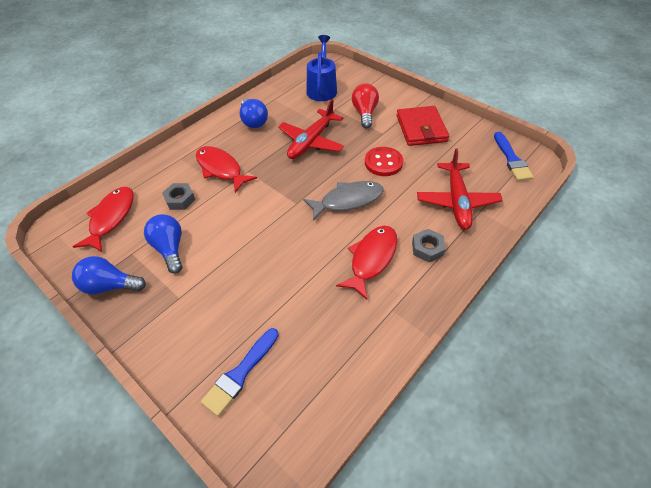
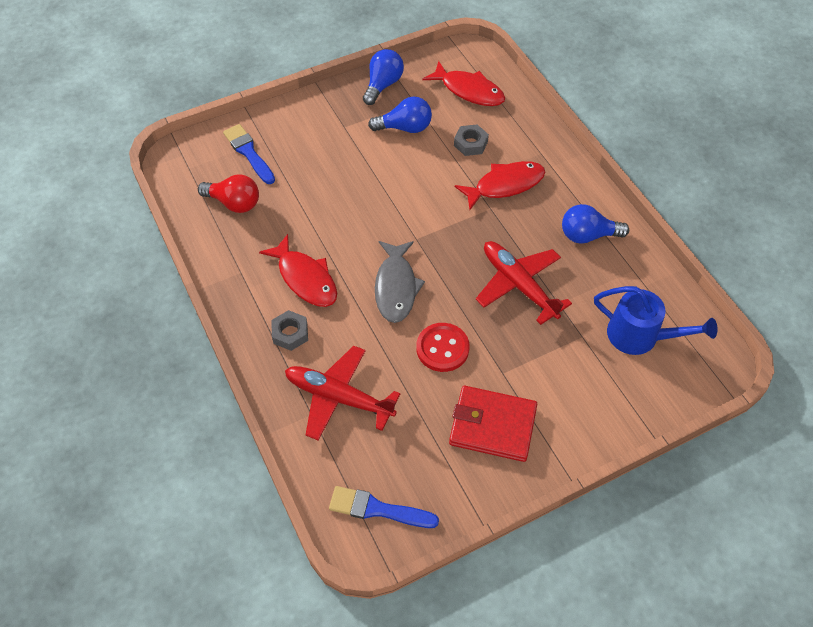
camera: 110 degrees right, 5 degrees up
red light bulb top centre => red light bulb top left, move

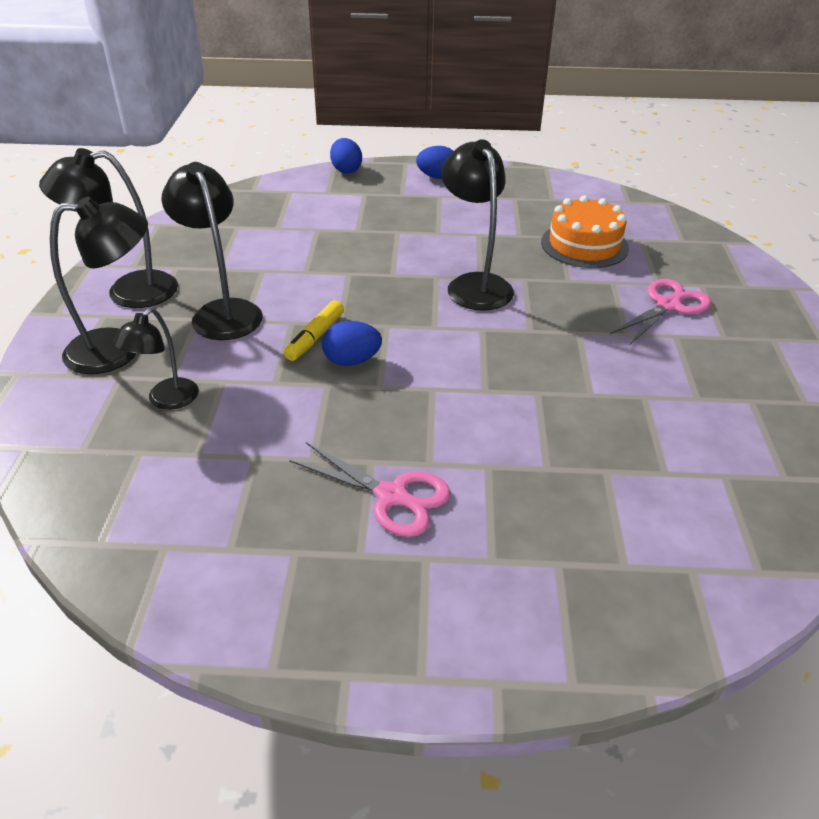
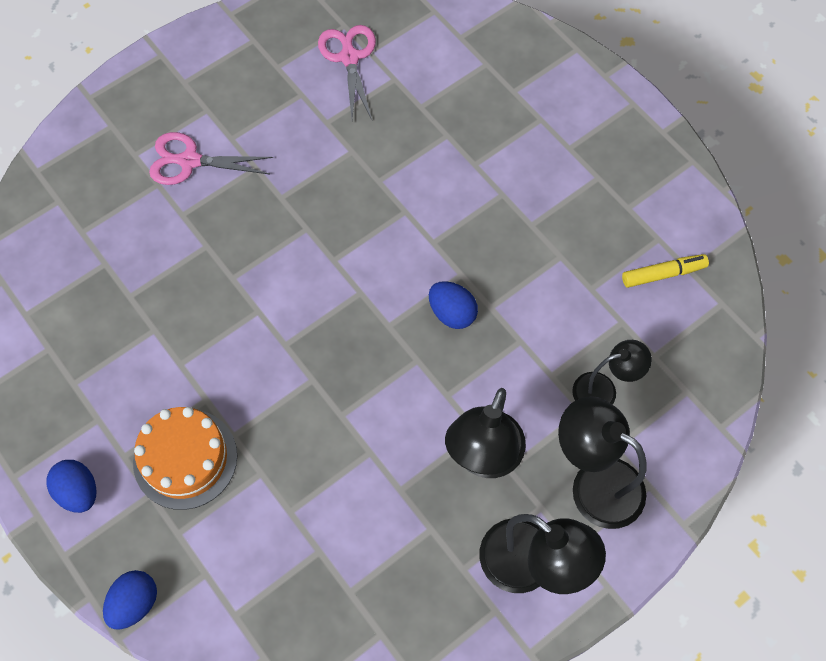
camera: 130 degrees left, 25 degrees up
black lamp (5th from left) top centre => nothing
orange cake top right => orange cake bottom left, move
yellow marker centre => yellow marker middle right, move
pink scissors (1st from left in the first image) centre => pink scissors (2nd from left) top centre, move

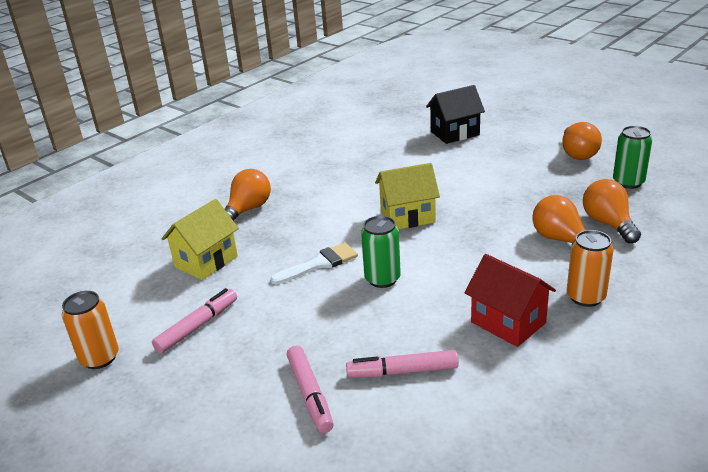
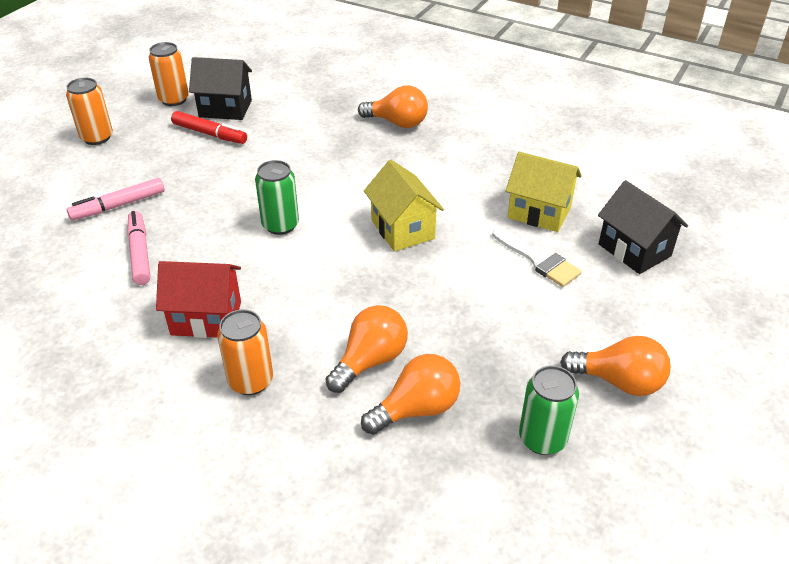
camera: 75 degrees right, 10 degrees up
orange light bulb (3rd from left in the first image) top right => orange light bulb (4th from left) middle right, 150 degrees counterclockwise
yellow house (1st from left in the first image) middle left => yellow house (2nd from left) middle right, move
white brush centre => white brush middle right, move
red house middle right => red house middle left, 60 degrees clockwise
pink marker (1st from left) bottom left => red marker top left
nothing => black house (1st from left) top left
nothing => orange can (1st from left) top left

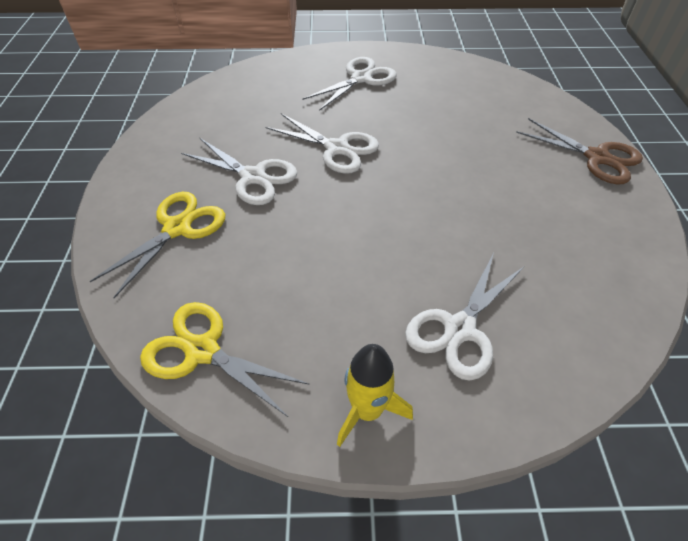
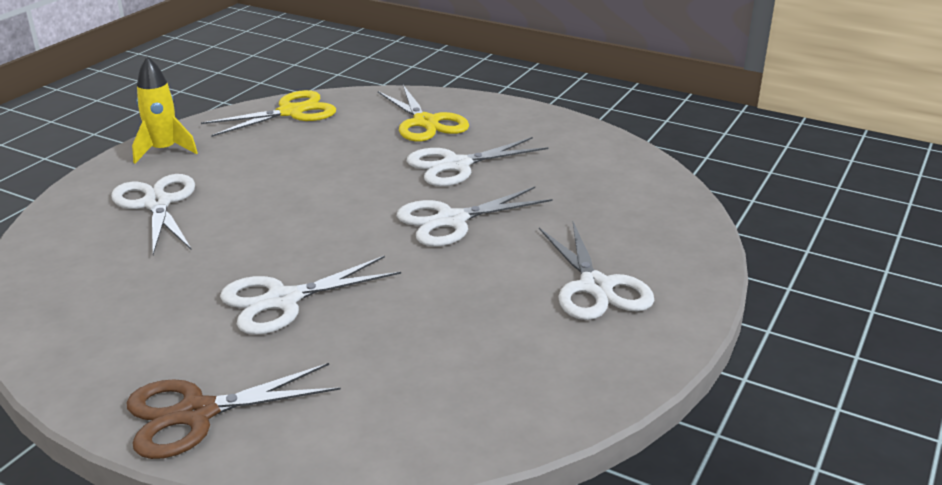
camera: 120 degrees right, 20 degrees down
nothing => white scissors (2nd from left) middle left

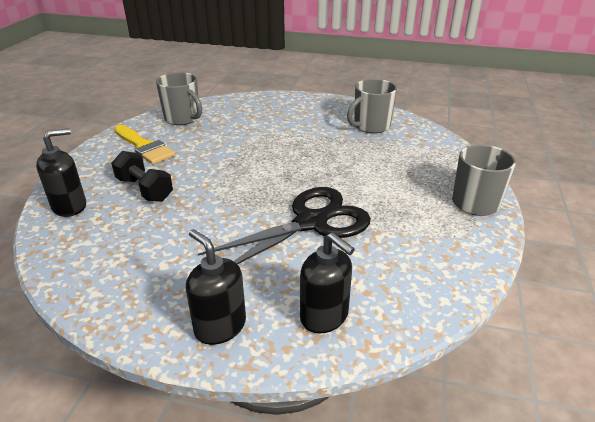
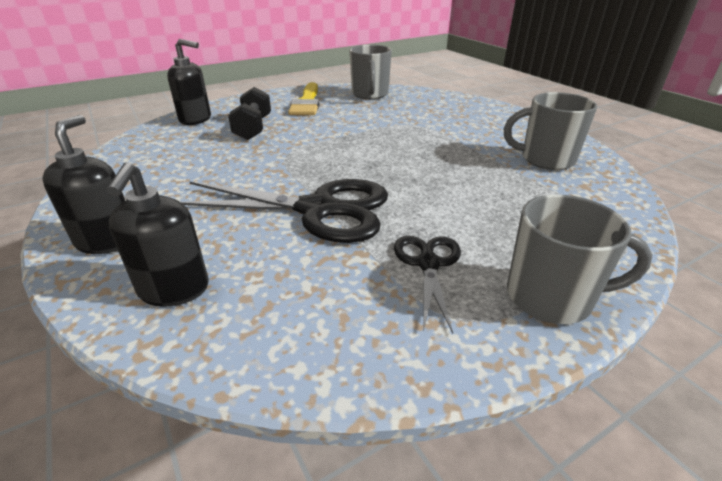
camera: 45 degrees right, 0 degrees up
nothing => black scissors (2nd from left) centre

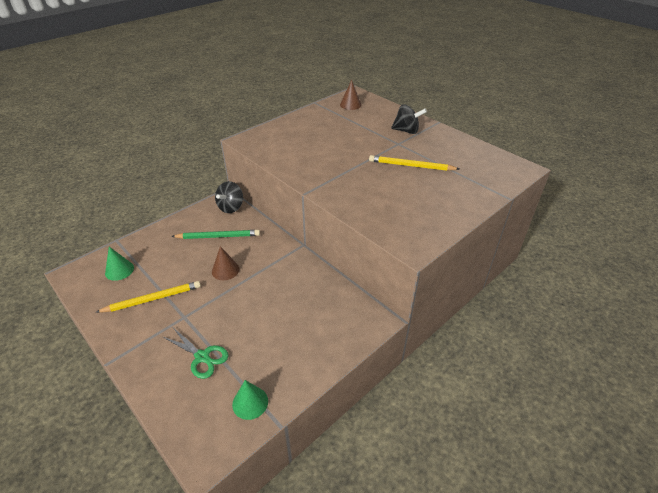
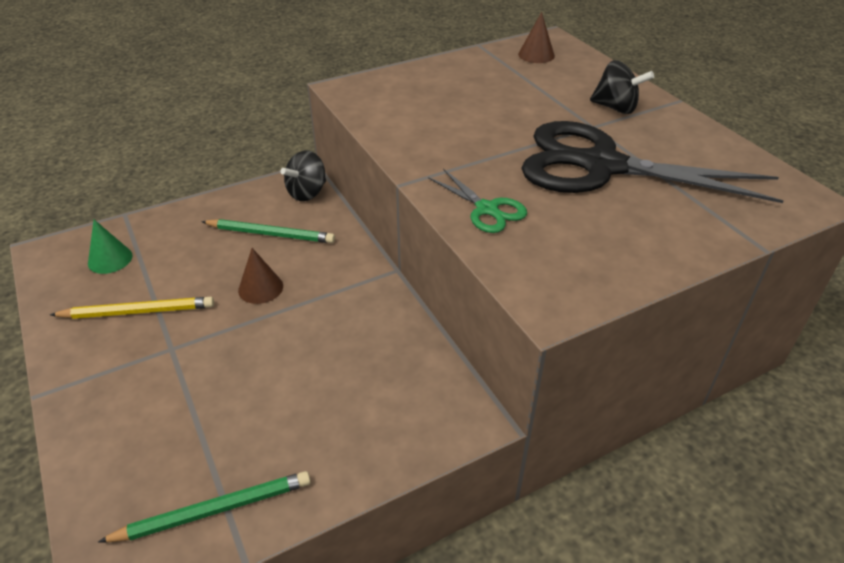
camera: 15 degrees right, 0 degrees up
yellow pencil (2nd from left) top centre => black scissors top right
green scissors bottom left => green scissors centre, move
green cone (2nd from left) bottom centre => green pencil (1st from left) bottom left

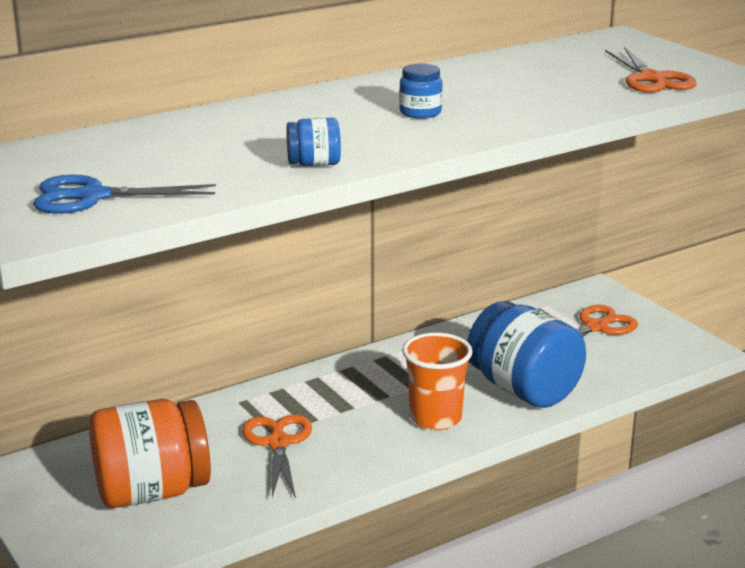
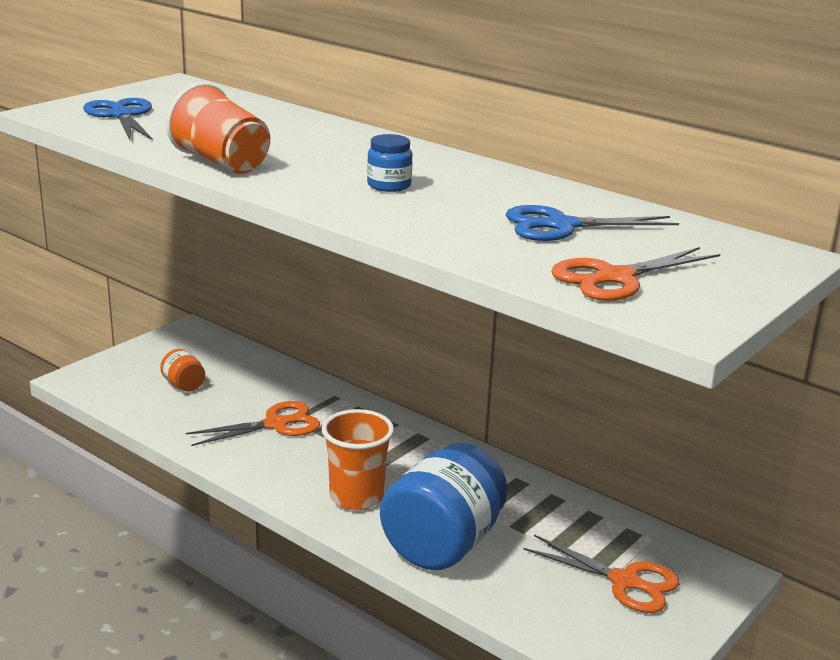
camera: 70 degrees right, 0 degrees up
blue jar (1st from left) top centre => orange cup (1st from left) top left
orange jar bottom left => orange jar middle left, x0.44
nothing => blue scissors (2nd from left) middle right

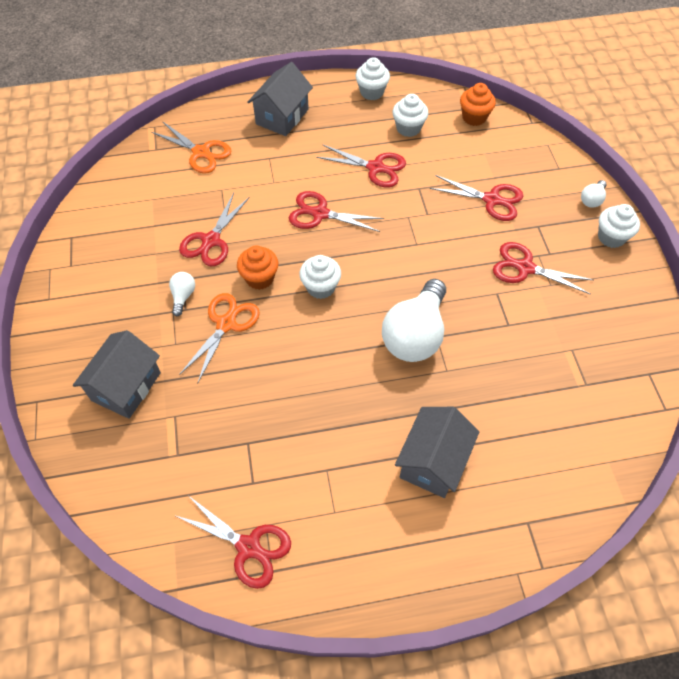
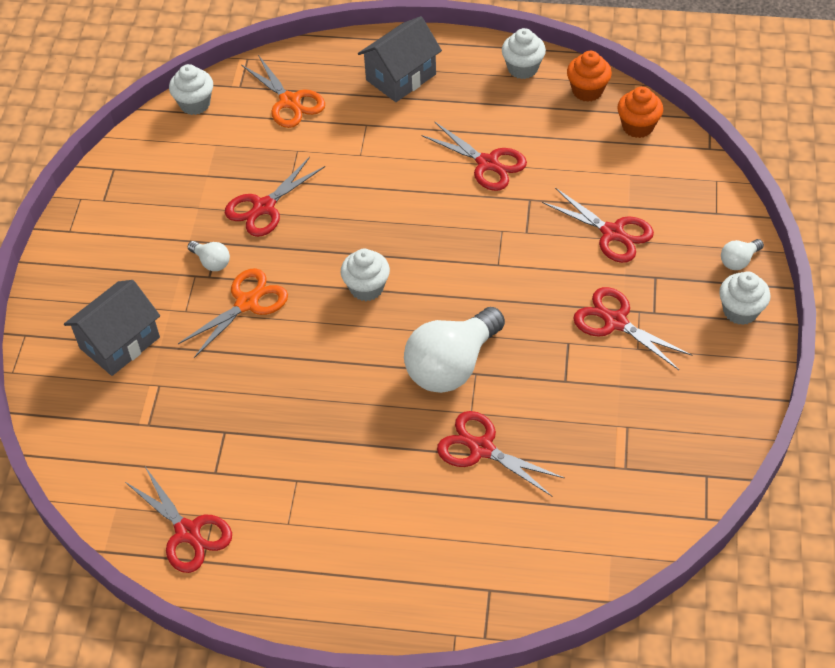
camera: 20 degrees right, 5 degrees down
white cupcake (3rd from left in the first image) top centre => white cupcake (1st from left) top left, move
red scissors (3rd from left in the first image) top centre => red scissors (4th from left) bottom centre, move
orange cupcake (1st from left) centre => orange cupcake (1st from left) top right, move
white light bulb (1st from left) middle left, 105 degrees clockwise
grey house (3rd from left) centre => nothing

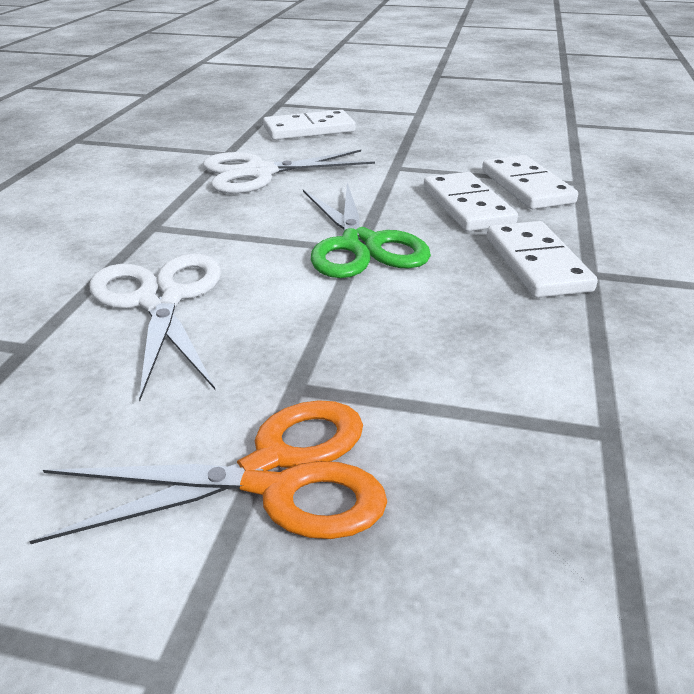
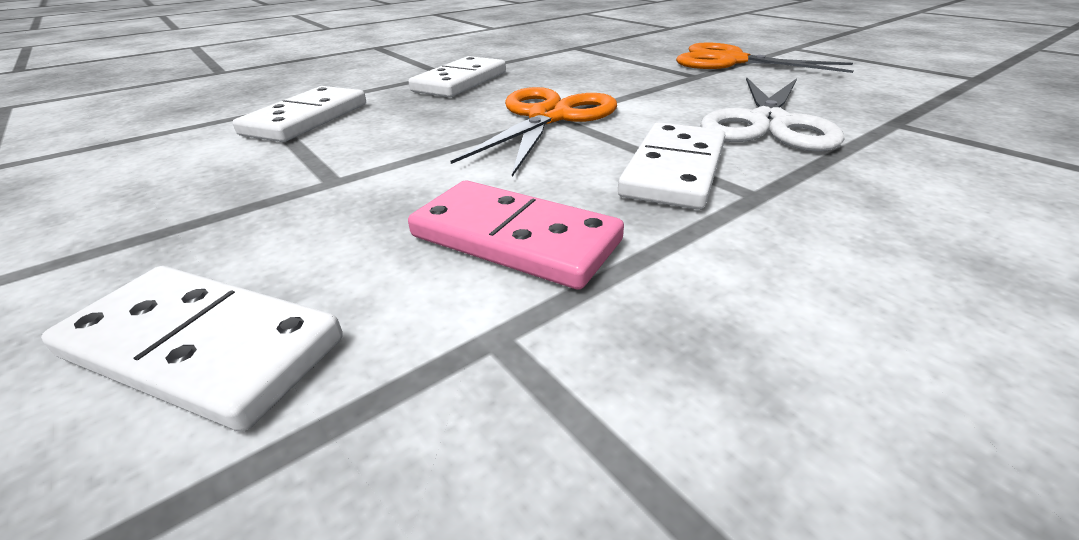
camera: 140 degrees left, 0 degrees up
white scissors (2nd from left) top centre => pink domino centre
white domino (2nd from left in the first image) top right => white domino (4th from left) top centre, move
green scissors top centre => orange scissors (1st from left) top centre

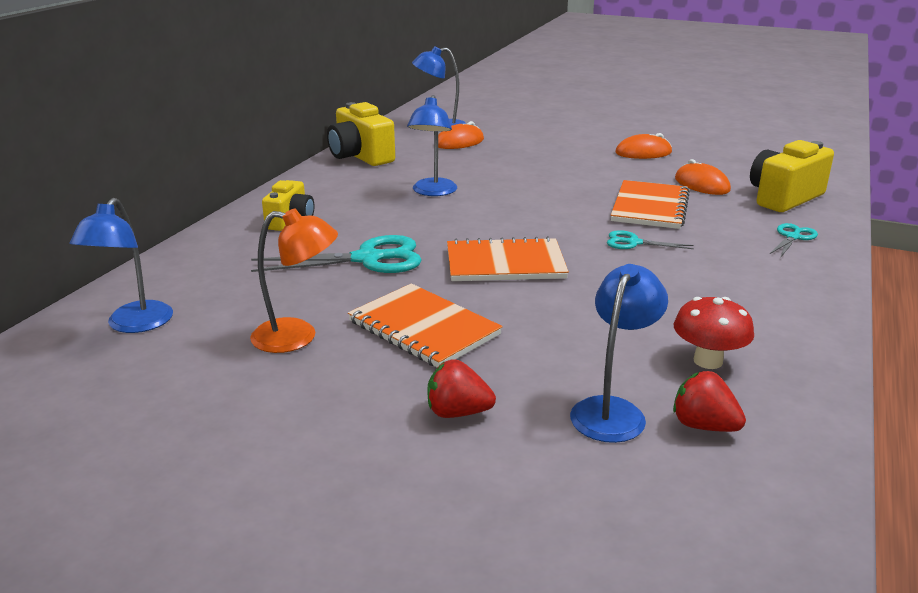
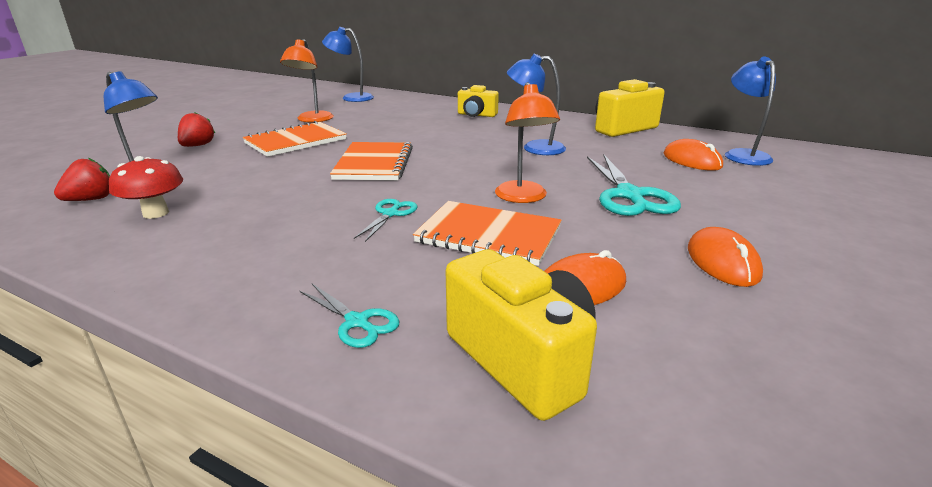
camera: 95 degrees right, 0 degrees up
turquoise scissors (1st from left in the first image) centre => turquoise scissors (3rd from left) middle right, move
nothing => orange lamp (2nd from left) top centre

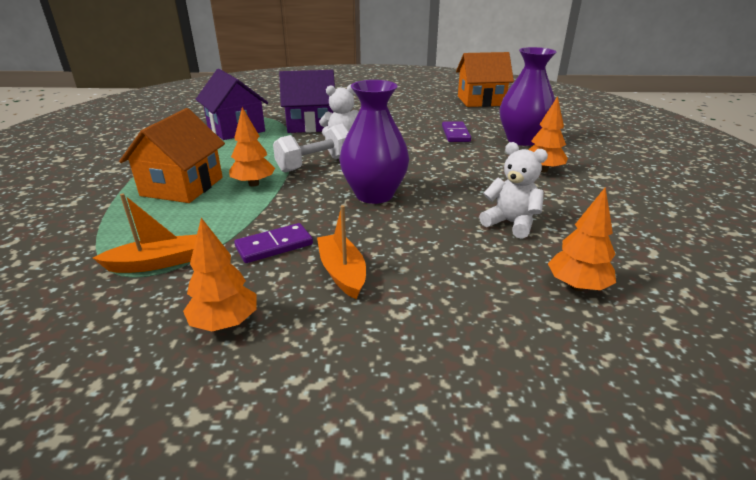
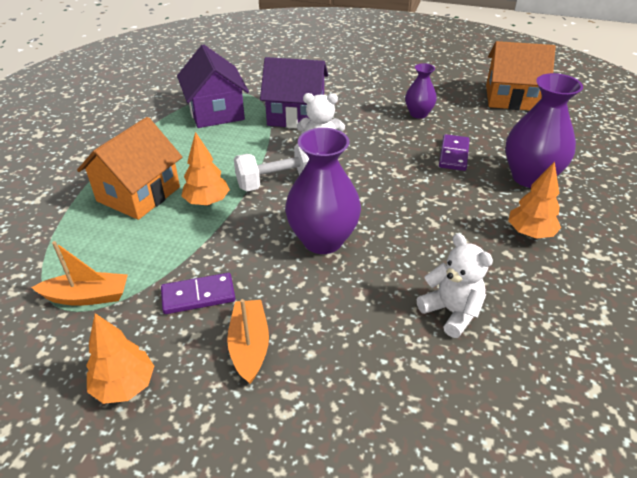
camera: 15 degrees right, 10 degrees up
orange tree (4th from left) middle right => nothing
nothing => purple vase (2nd from left) top centre

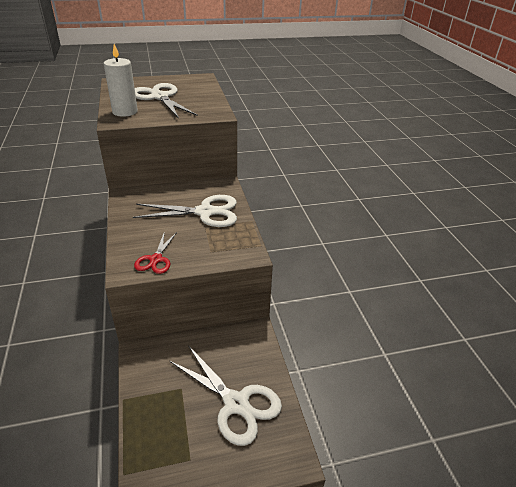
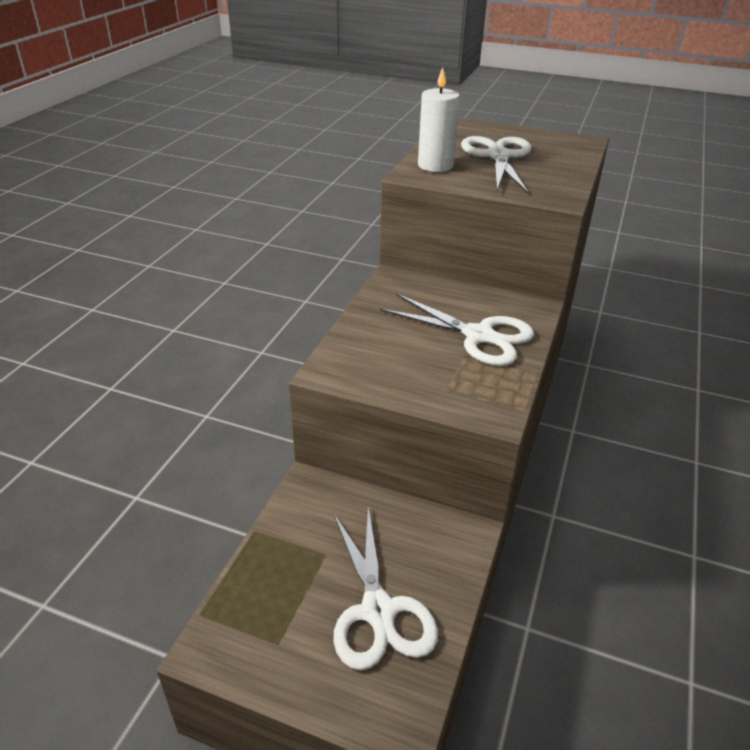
camera: 35 degrees right, 0 degrees up
red scissors middle left => nothing

